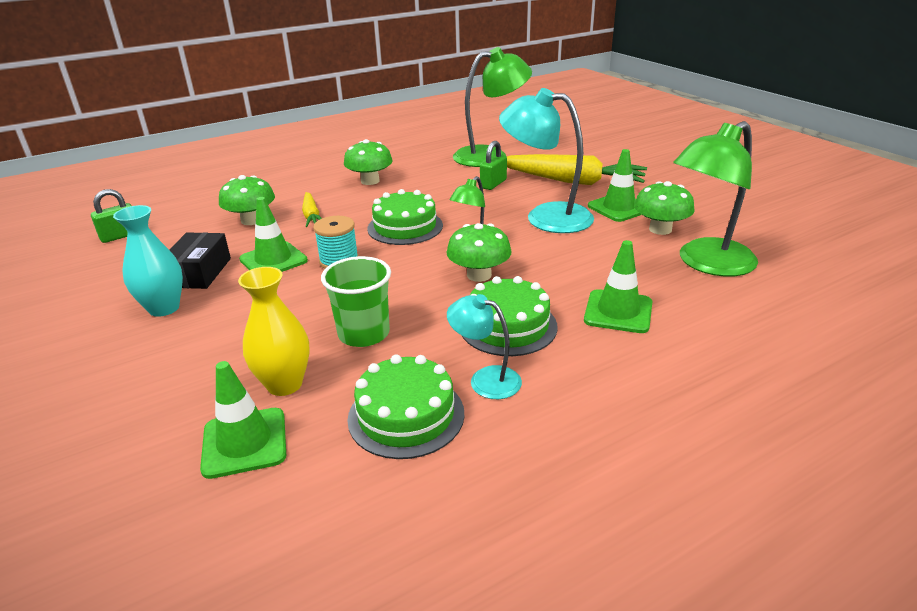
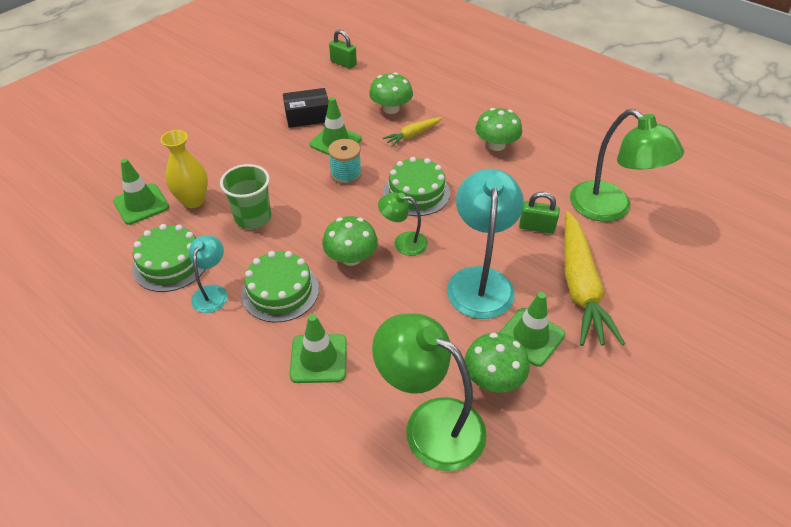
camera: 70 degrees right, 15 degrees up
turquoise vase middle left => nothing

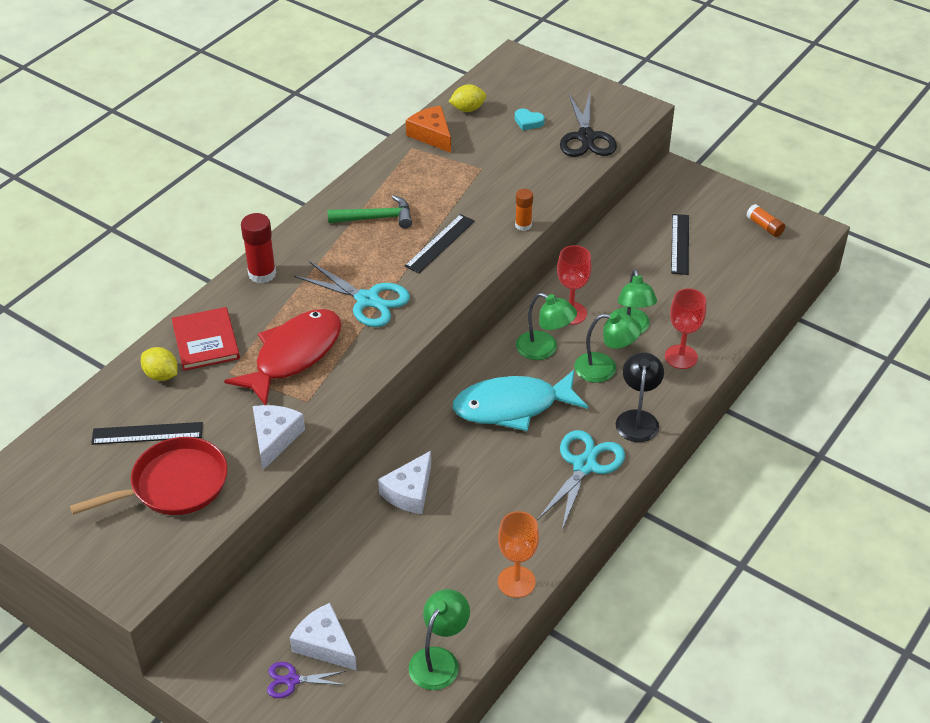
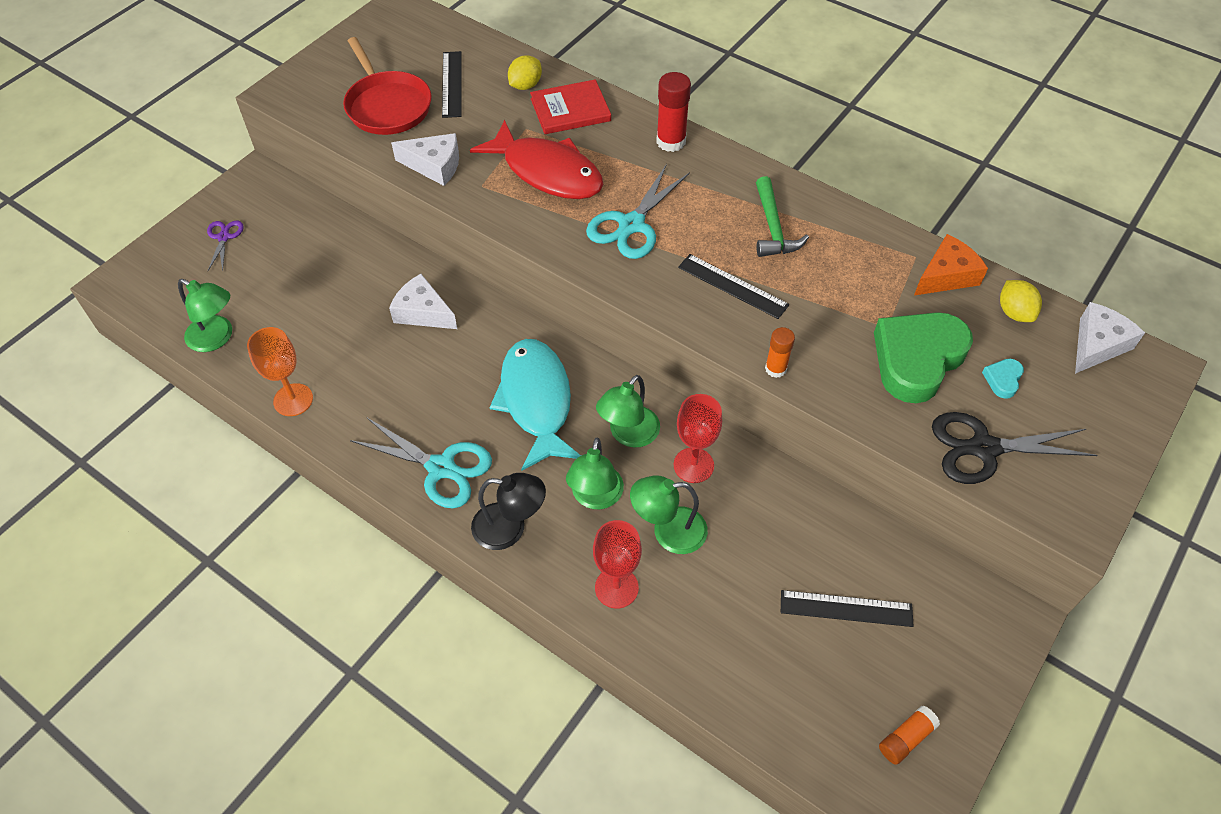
camera: 90 degrees right, 10 degrees up
white cheese (2nd from left in the first image) bottom centre => white cheese (3rd from left) middle right, move
nothing => green heart middle right

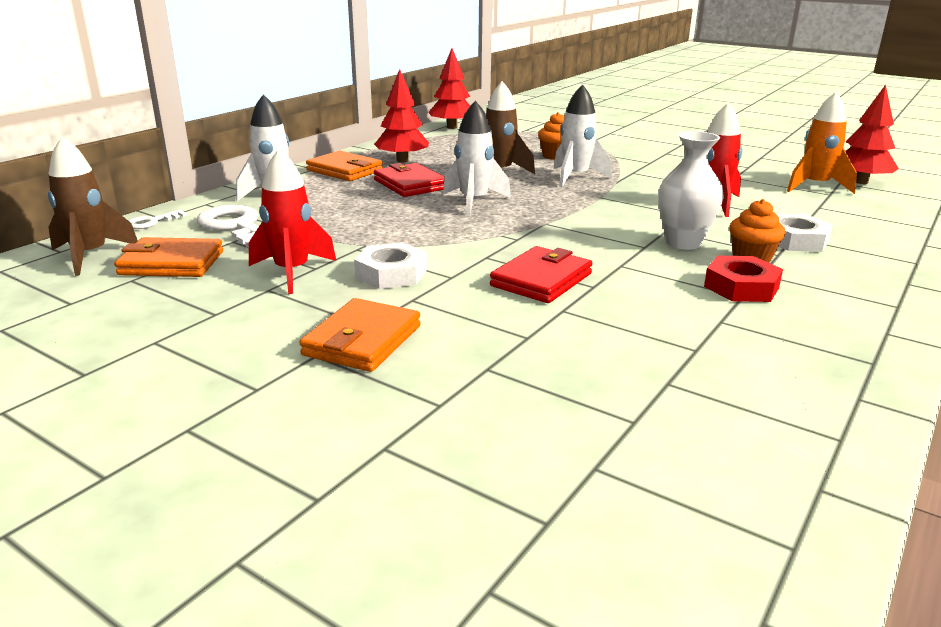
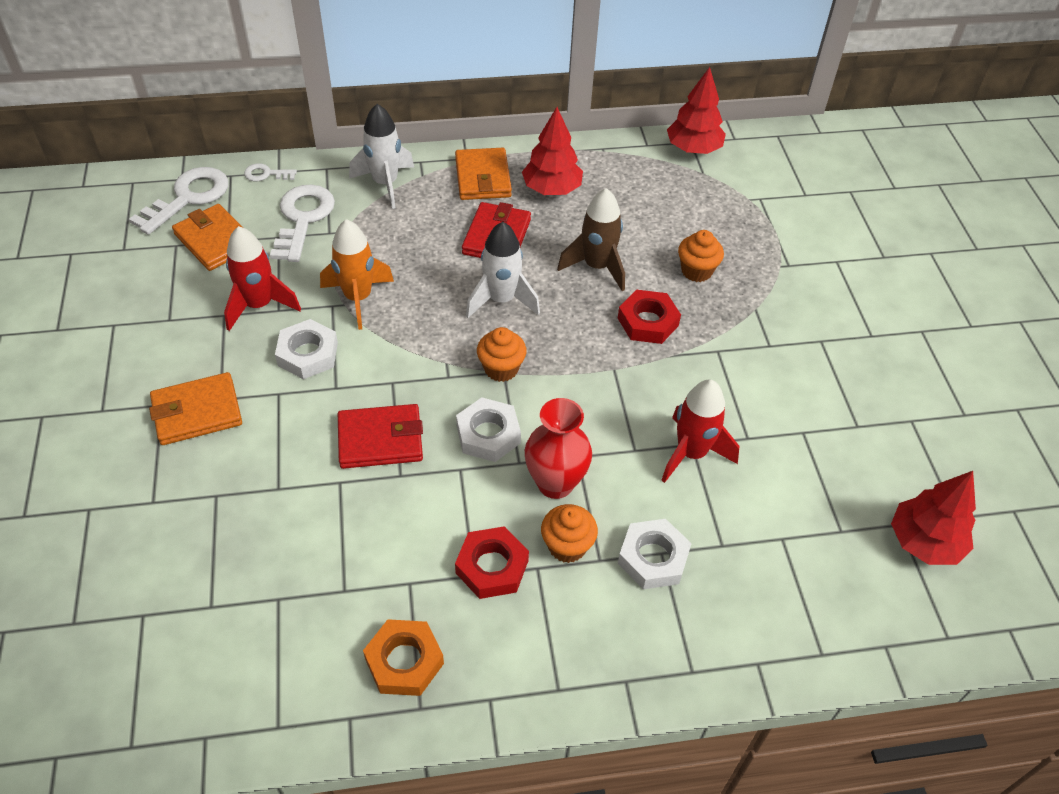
camera: 45 degrees right, 25 degrees up
white rocket (3rd from left) top centre => red nut (2nd from left) centre
orange rocket top right => orange rocket centre, move
white vase top right => red vase centre
brown rocket (1st from left) top left => white key (1st from left) top left
nothing => orange cupcake (1st from left) centre
nothing => white nut (2nd from left) centre
nothing => orange nut bottom centre

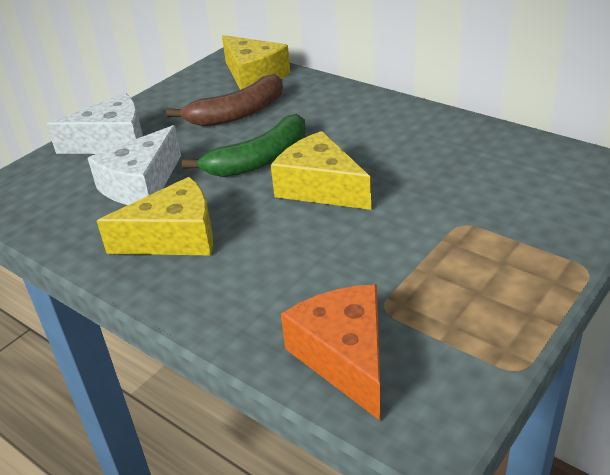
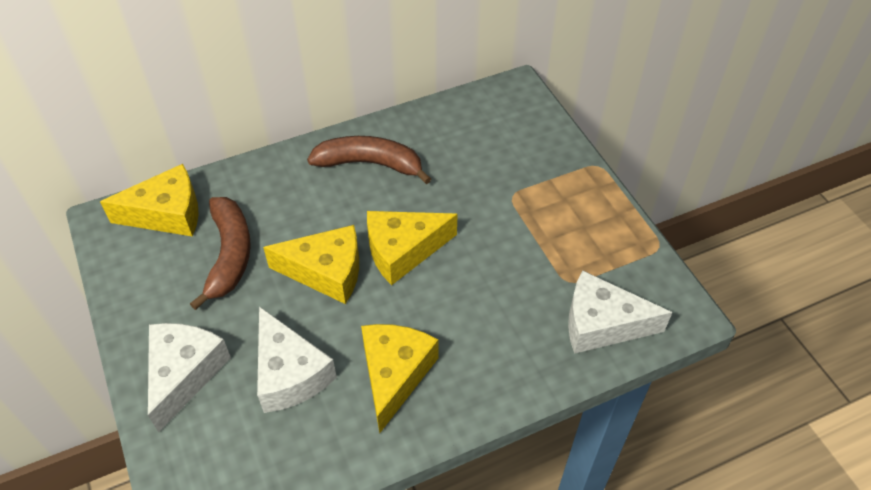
camera: 65 degrees left, 15 degrees up
green banana top centre => yellow cheese (2nd from left) centre
orange cheese bottom centre => white cheese (3rd from left) middle right
nothing => brown banana (2nd from left) top centre

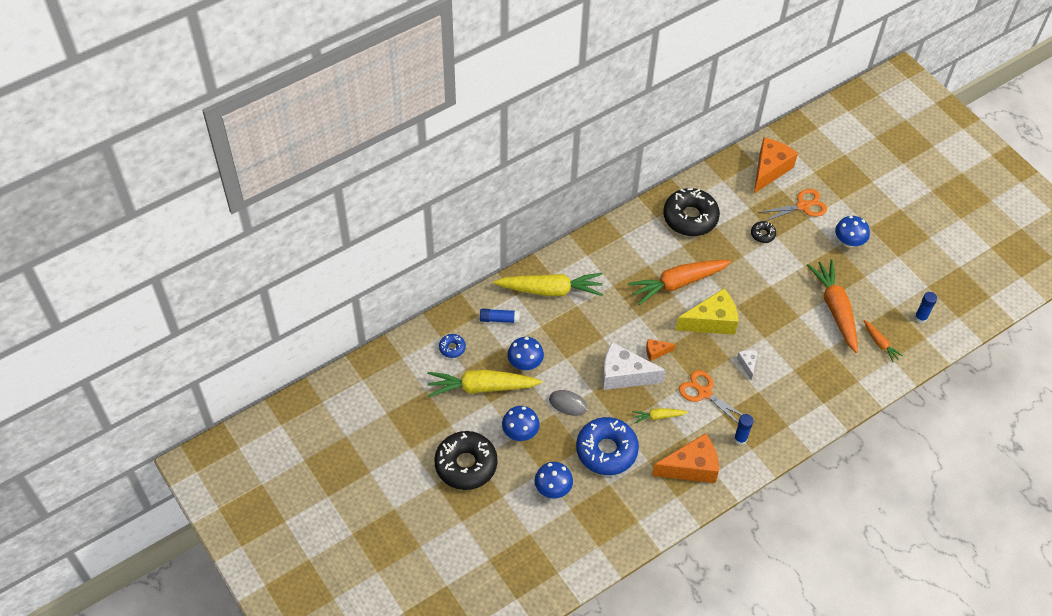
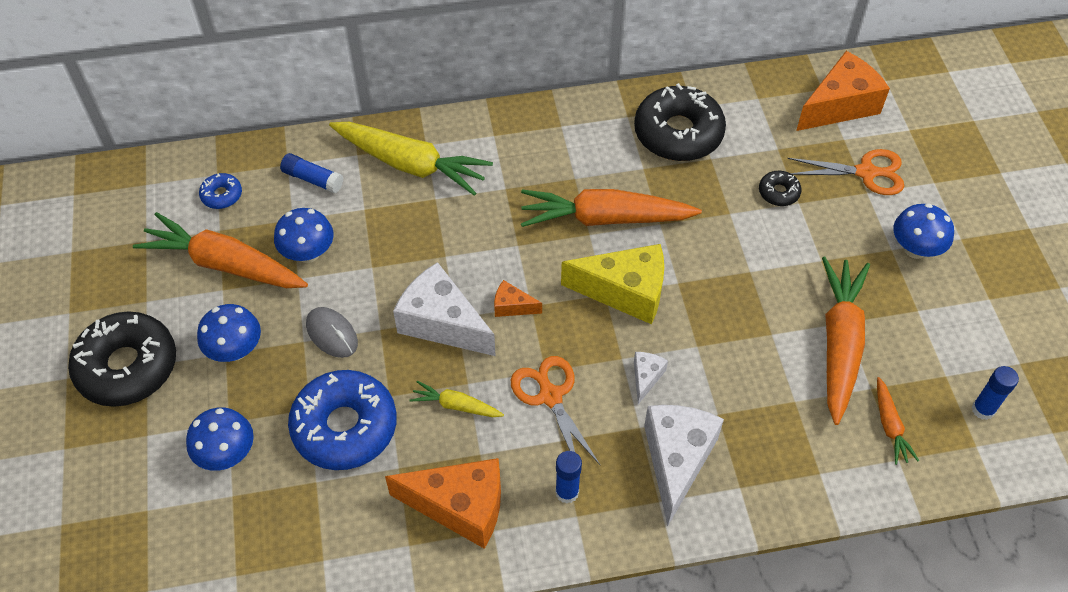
camera: 25 degrees right, 0 degrees up
yellow carrot (1st from left) centre => orange carrot (1st from left) middle left
nothing => white cheese (3rd from left) bottom centre

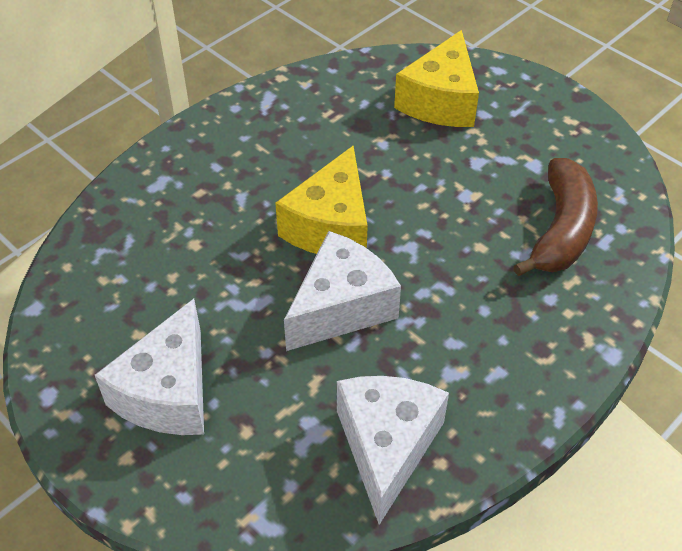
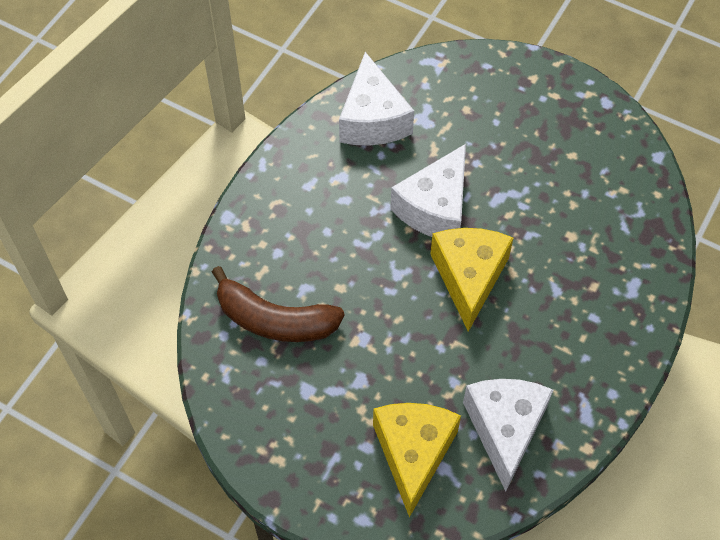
camera: 165 degrees right, 10 degrees up
brown banana middle right => brown banana centre, 75 degrees counterclockwise
white cheese (1st from left in the first image) middle left => white cheese (3rd from left) bottom right, move

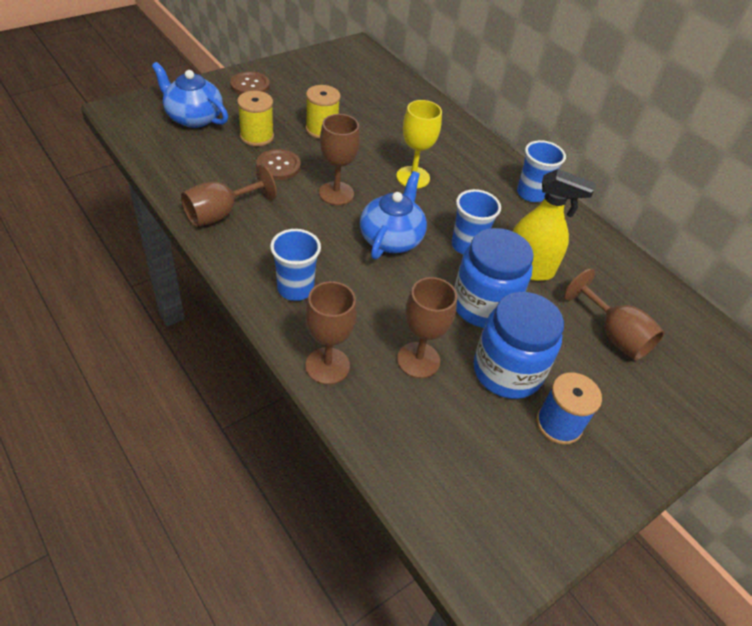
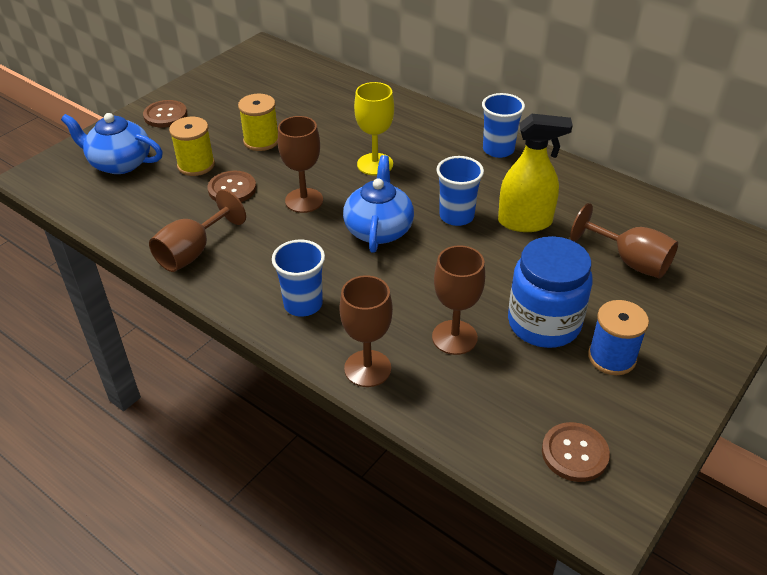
camera: 10 degrees left, 5 degrees down
blue jar (1st from left) centre => nothing
nothing => brown button (3rd from left) bottom right

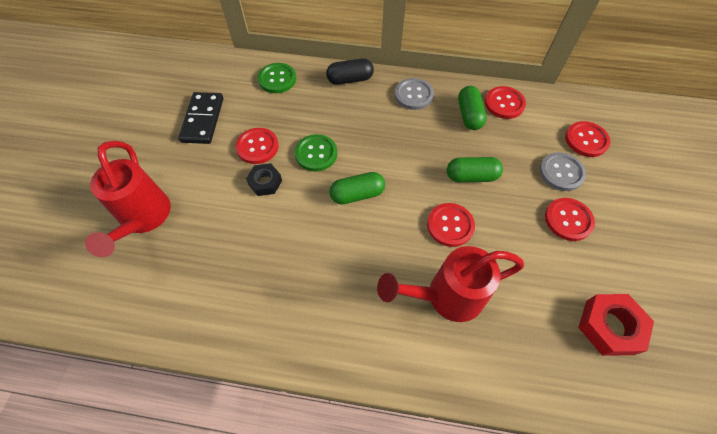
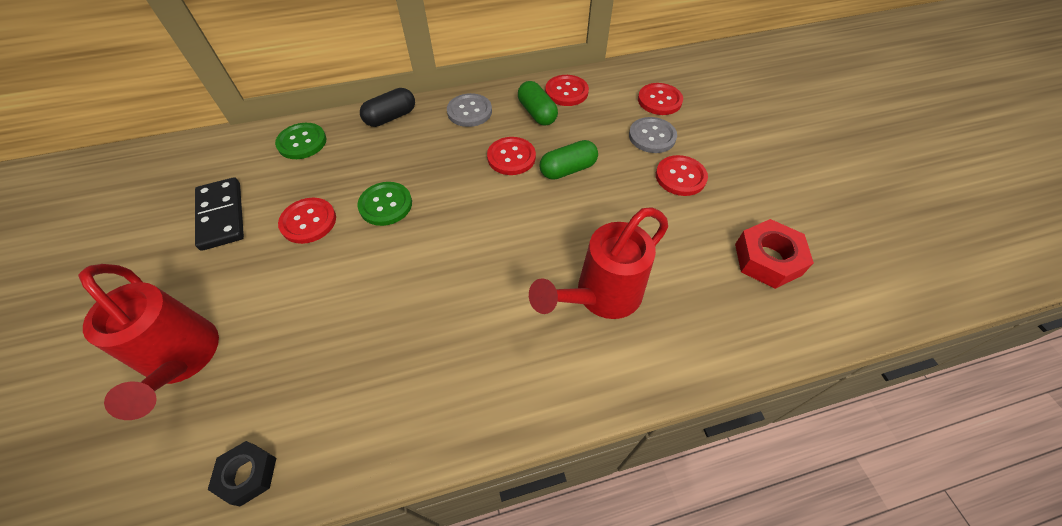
camera: 25 degrees left, 5 degrees down
black nut centre => black nut bottom left, move
green capsule (1st from left) centre => nothing
red button (2nd from left) centre => red button (2nd from left) top centre, move

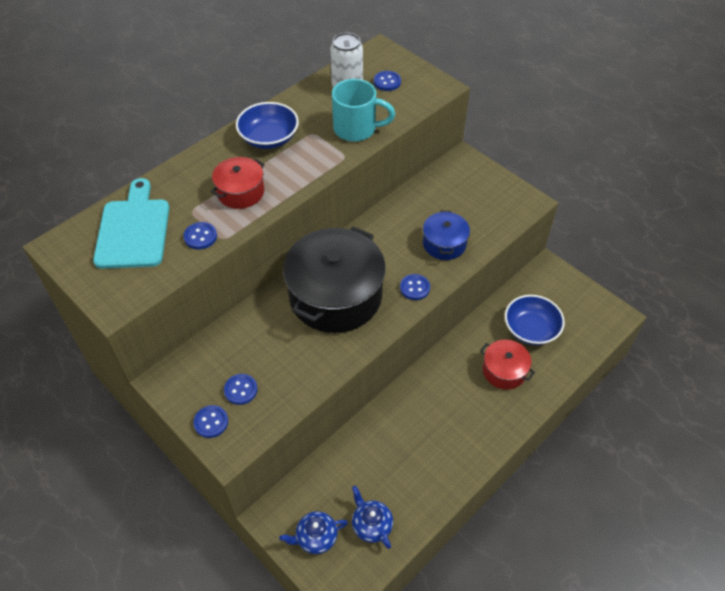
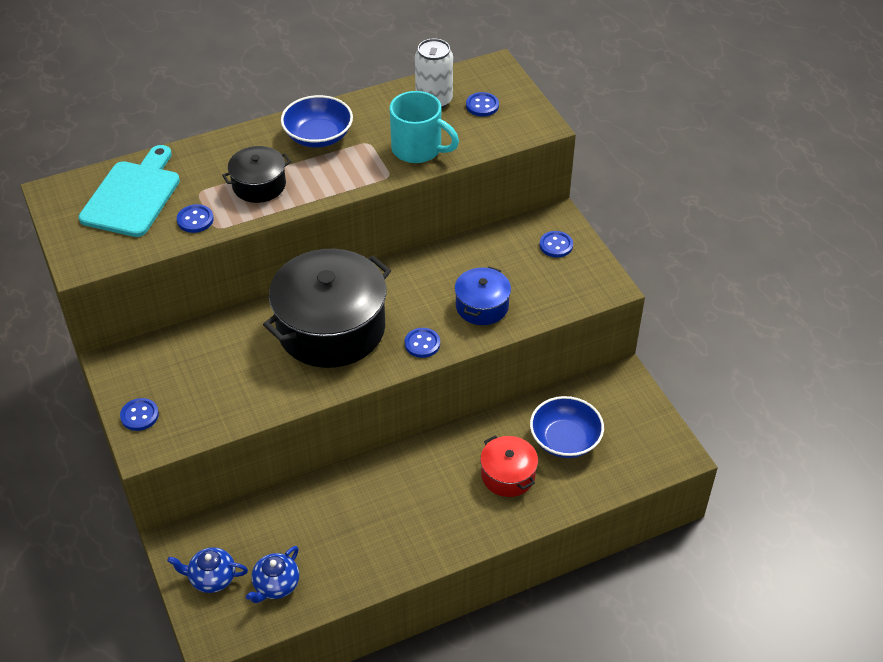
camera: 20 degrees right, 5 degrees down
red pot (1st from left) top left => black pot (1st from left) top left
blue button (3rd from left in the first image) middle left => blue button (5th from left) centre, move
blue teapot (2nd from left) bottom centre => blue teapot (2nd from left) bottom left, 135 degrees counterclockwise

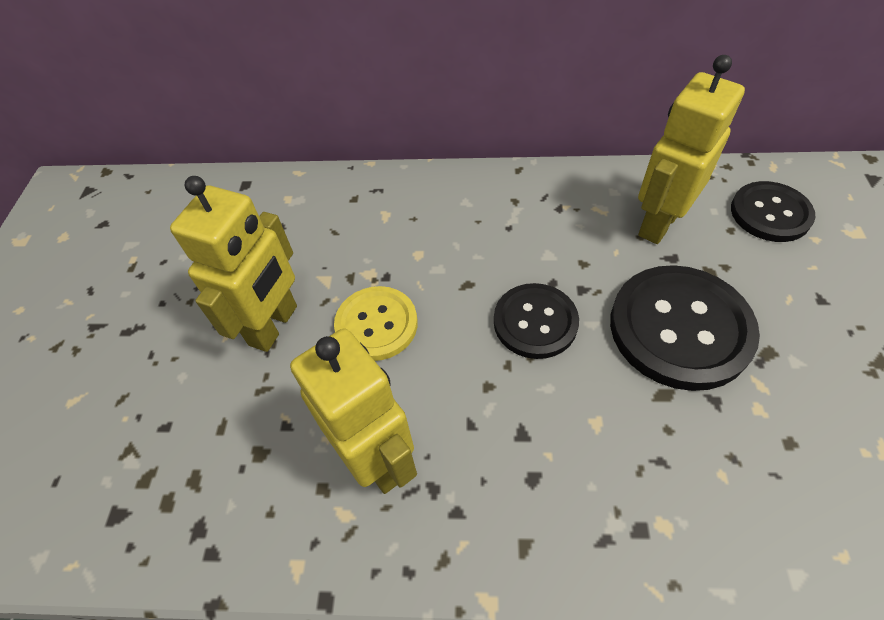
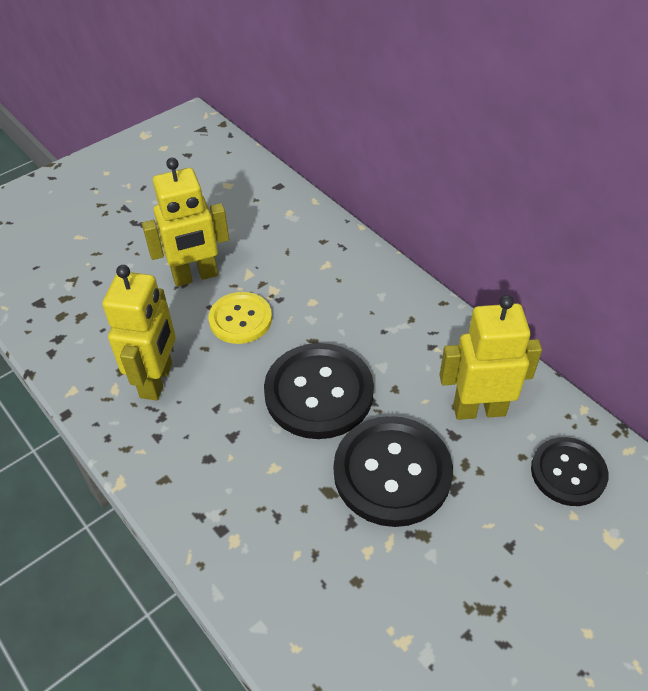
camera: 45 degrees right, 5 degrees down
black button (1st from left) centre, x1.60

